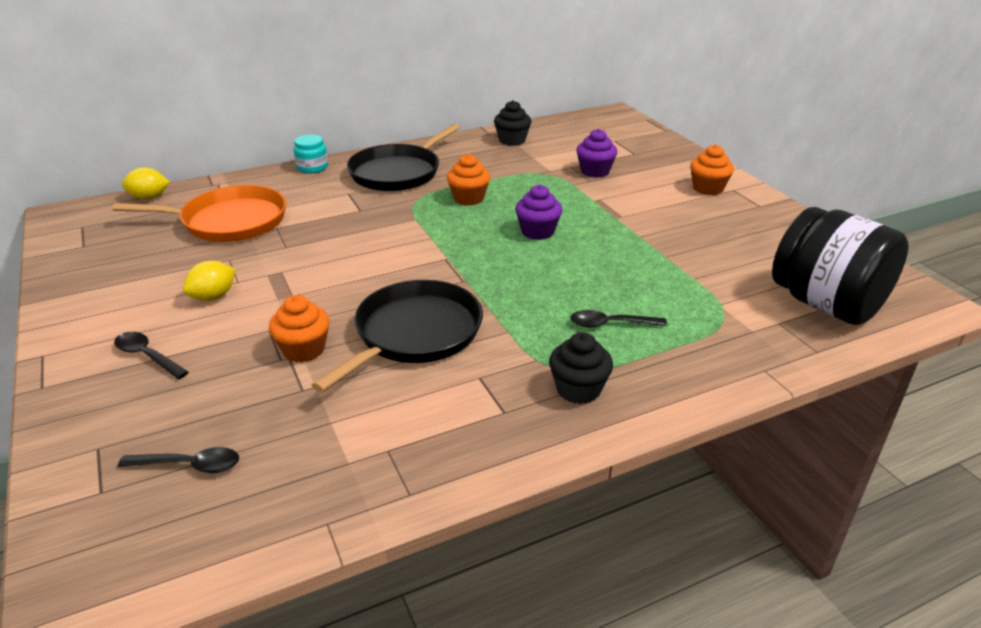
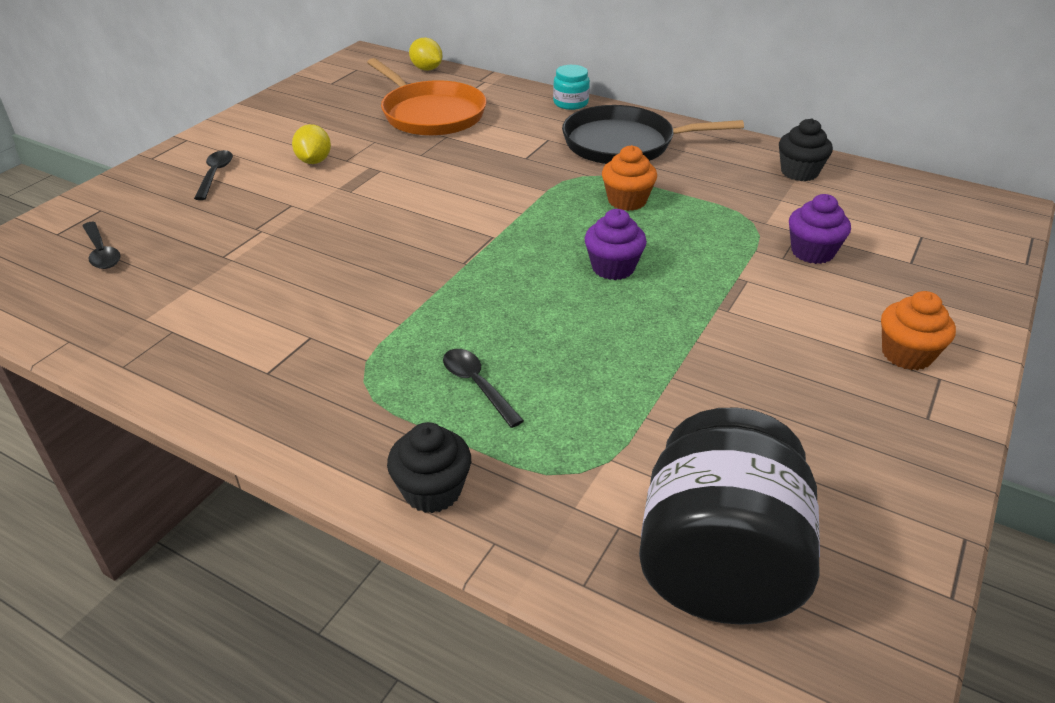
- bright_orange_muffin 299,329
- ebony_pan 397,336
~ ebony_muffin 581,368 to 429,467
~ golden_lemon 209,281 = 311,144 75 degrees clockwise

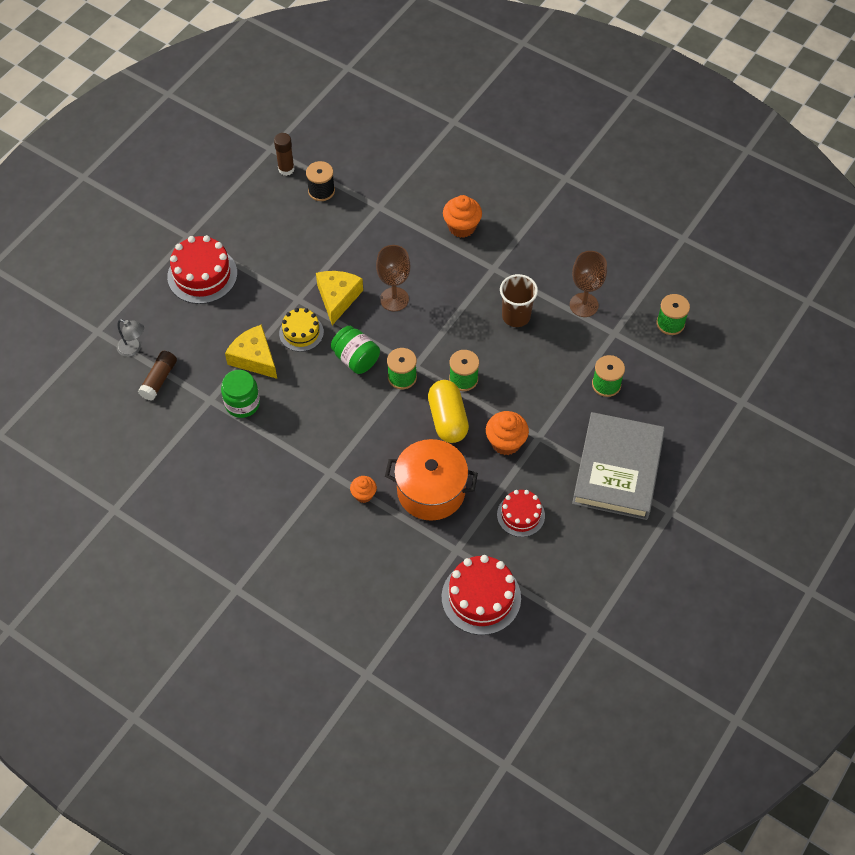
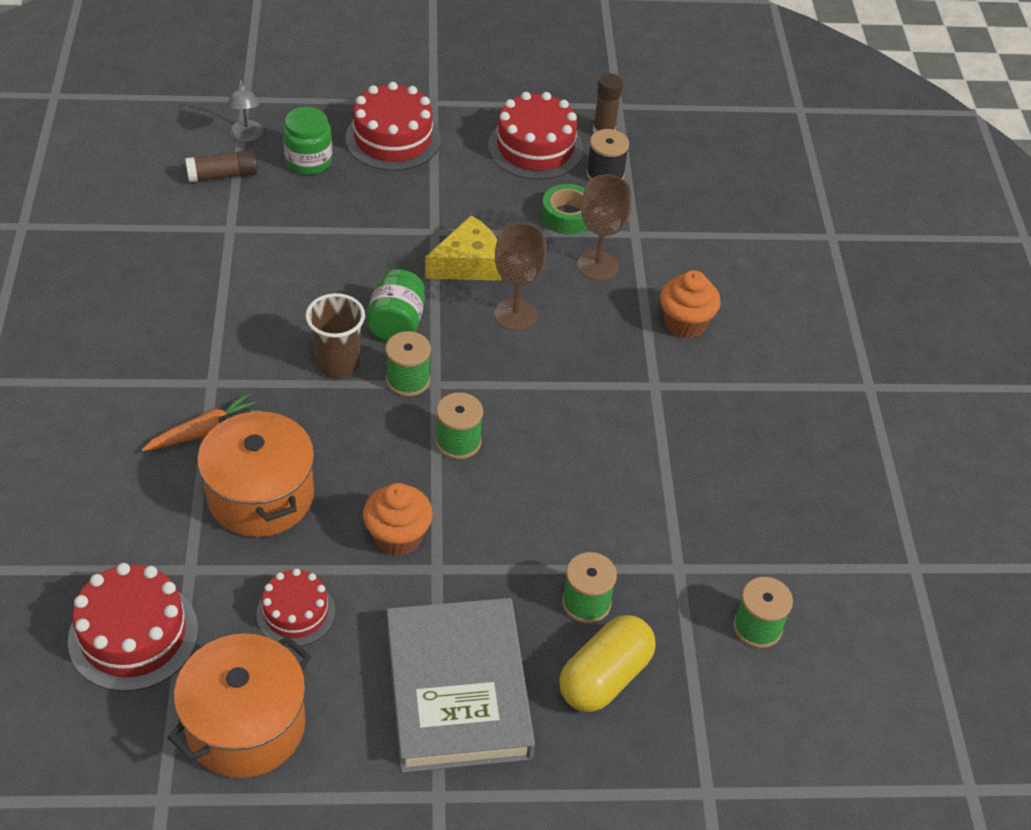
- golden_cheese 251,351
- golden_cake 301,330
+ bright_orange_cooking_pot 239,706
+ scarlet_cake 535,136
+ green_tape 564,209
~ green_jar 240,394 to 307,141
~ golden_pill 448,411 to 607,663
~ dark_brown_cup 519,300 to 335,335
~ dark_brown_chalice 588,284 to 604,228
~ bright_orange_muffin 363,489 to bright_orange_root_vegetable 201,422
~ gray_hardcover 618,466 = 461,685 75 degrees counterclockwise

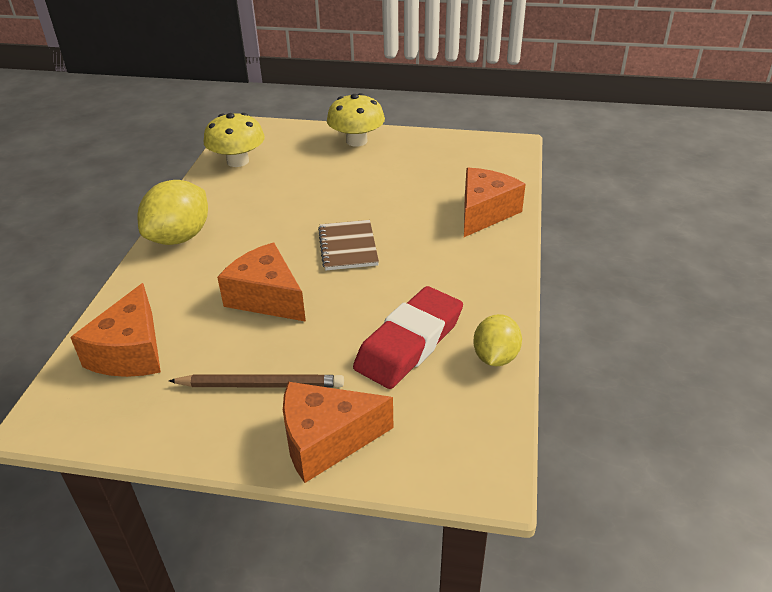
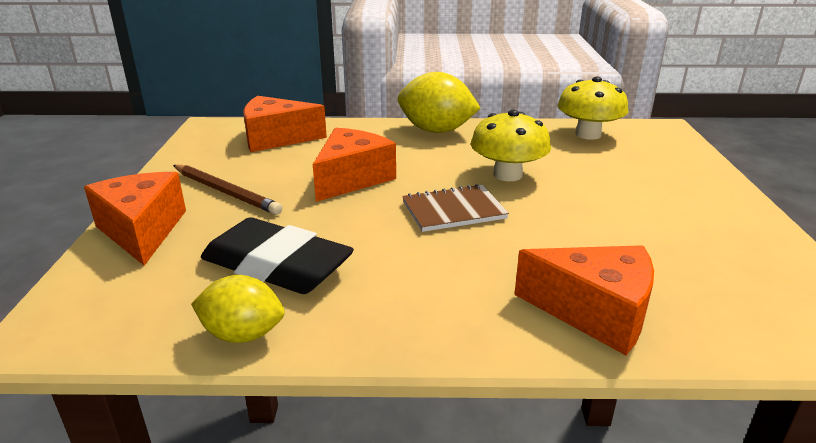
~ golden_mushroom 356,119 to 511,145
~ scarlet_eraser 408,337 to ebony_eraser 277,255
~ dark_brown_pencil 256,381 = 228,189 45 degrees counterclockwise

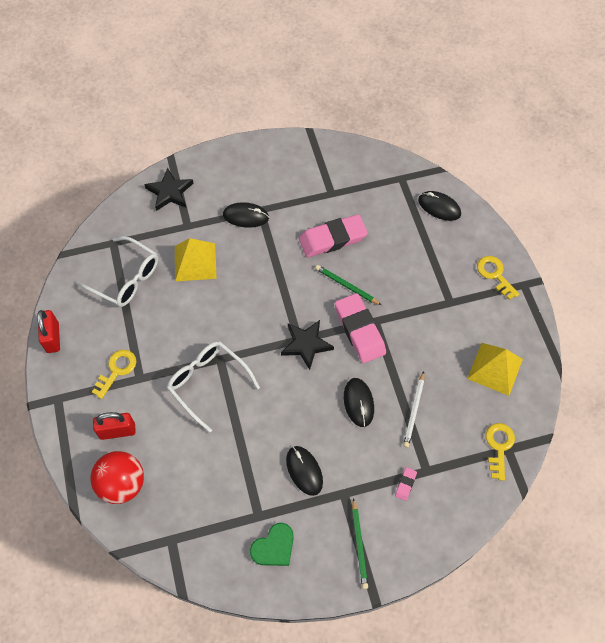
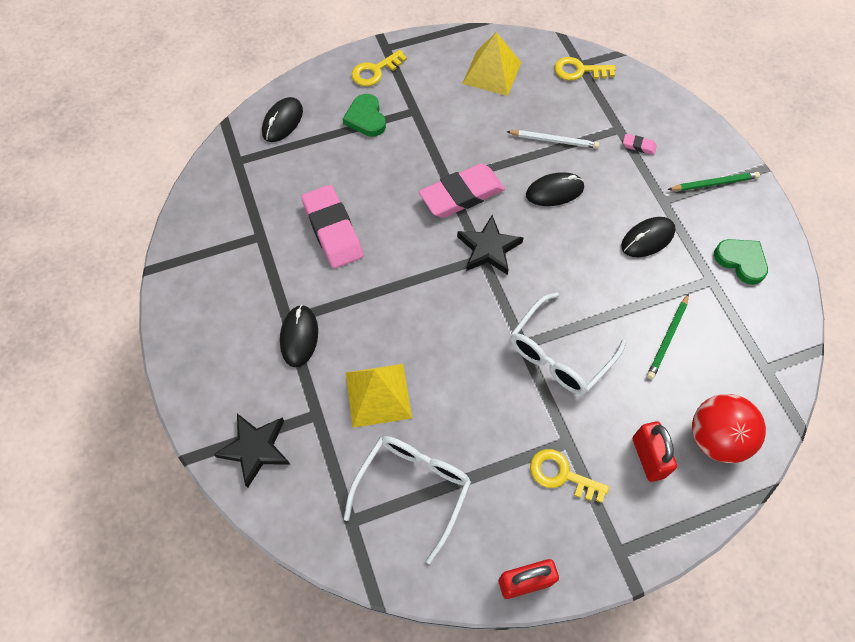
+ green_heart 364,115
~ green_pencil 348,285 to 668,336

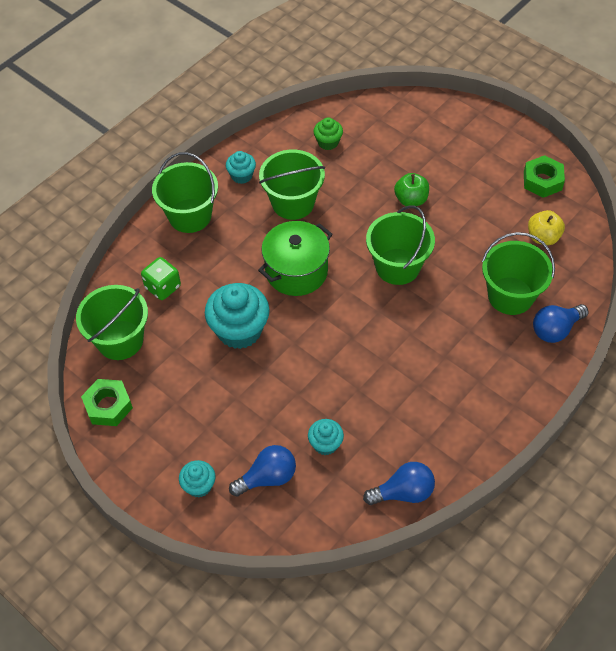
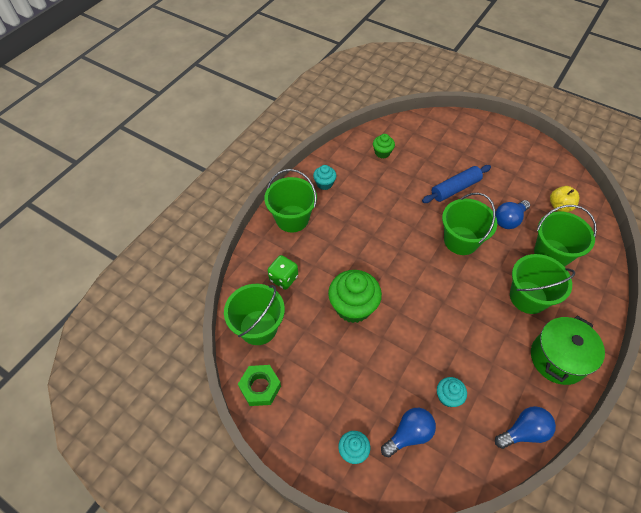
- green_nut 544,176
~ green_cooking_pot 295,258 to 568,350
~ green_pail 292,185 to 542,284
~ blue_light_bulb 561,323 to 512,214
~ green_toy_apple 411,189 to blue_dough_roller 456,184
~ turquoise_muffin 237,316 to green_muffin 355,296

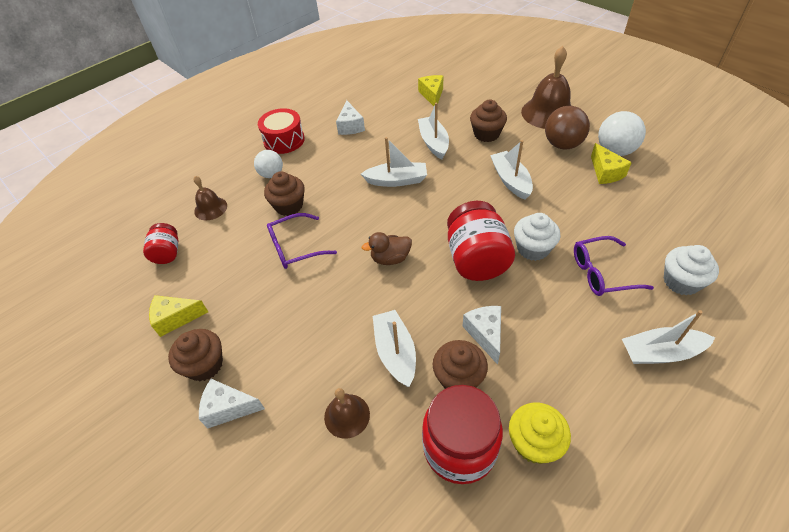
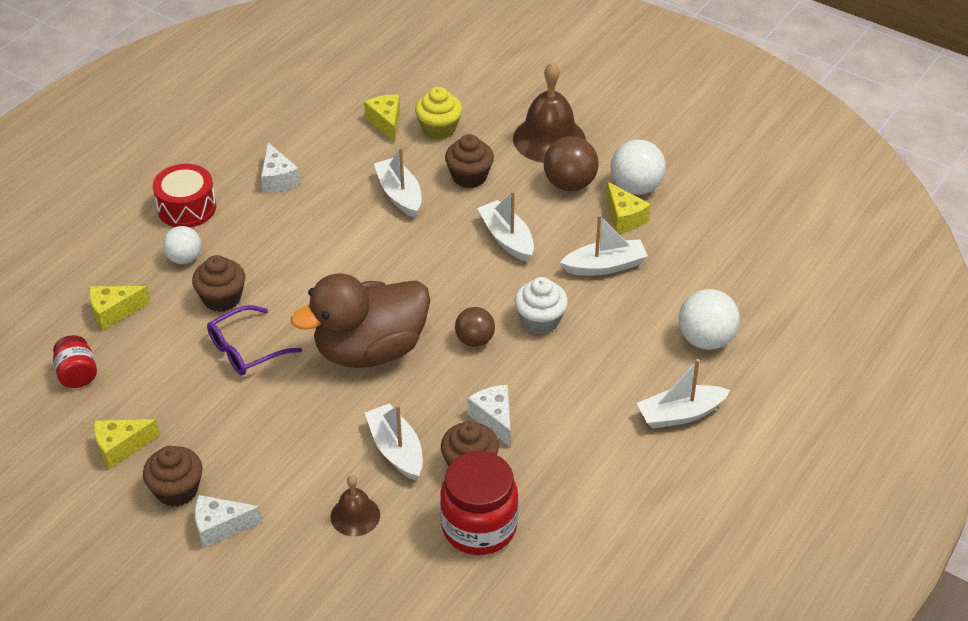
- royal_purple_spectacles 614,266
~ pure_white_toy_boat 394,162 to 604,245
~ golden_muffin 540,433 to 438,113
~ dark_brown_school_bell 210,198 to golden_cheese 119,308
~ scarlet_jar 481,241 to dark_brown_sphere 475,327
~ pure_white_muffin 691,270 to pure_white_sphere 709,319
~ dark_brown_toy_duck 387,248 = 360,321 x2.33

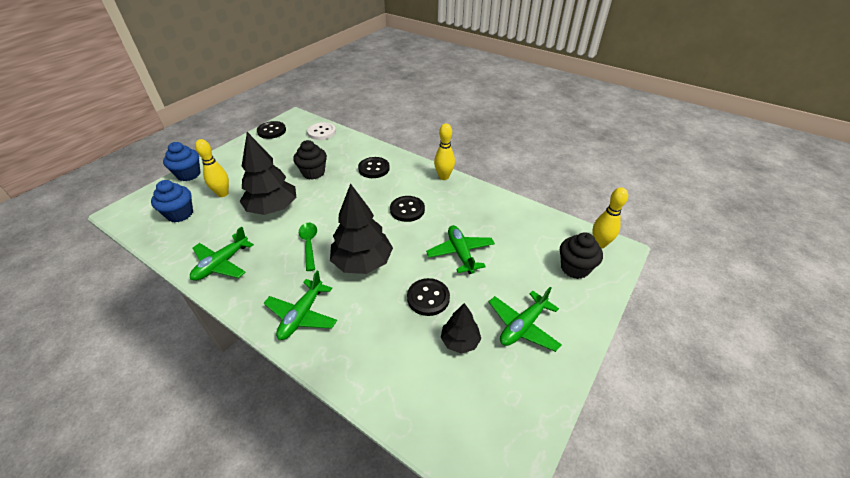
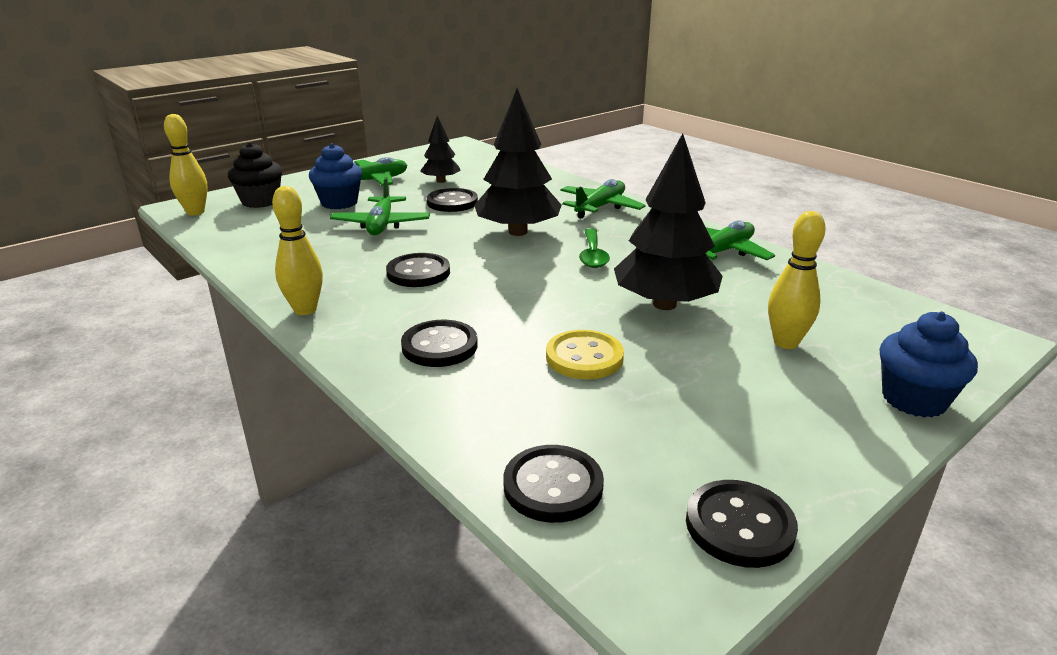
~ blue_muffin 172,201 to 335,176
~ ebony_muffin 310,160 to golden_button 585,354
~ pure_white_button 321,131 to ebony_button 554,484

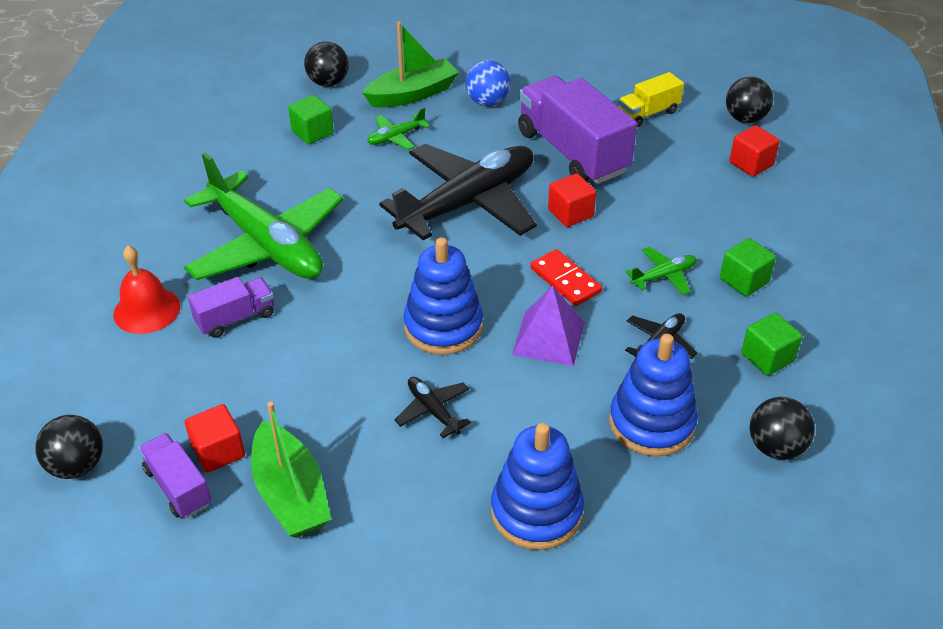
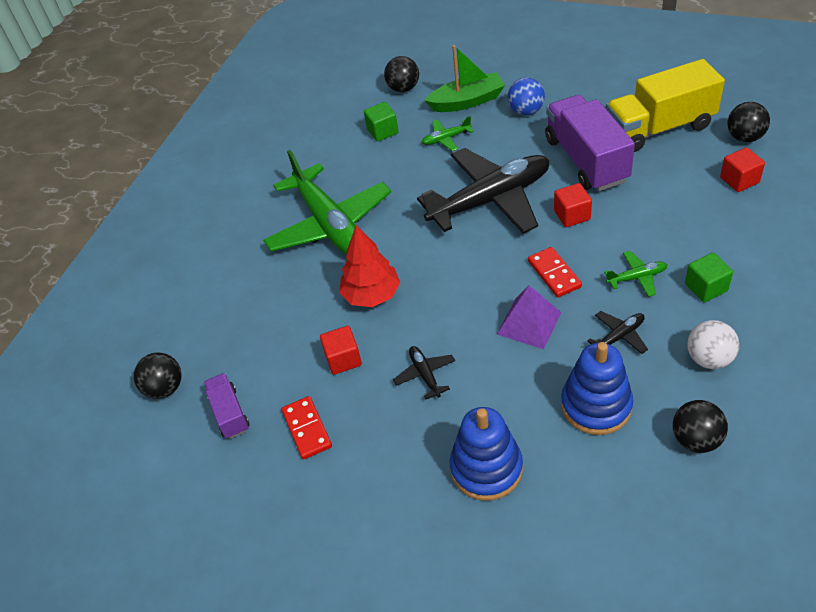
- scarlet_school_bell 146,289
- royal_purple_lorry 231,307
- blue_stacking_toy 443,296
+ scarlet_fir_tree 369,266
~ scarlet_block 215,438 to 341,350
~ green_toy_boat 291,470 to scarlet_domino_tile 306,428
~ green_block 771,344 to pure_white_sphere 713,344
~ golden_lorry 651,99 = 665,105 x1.97

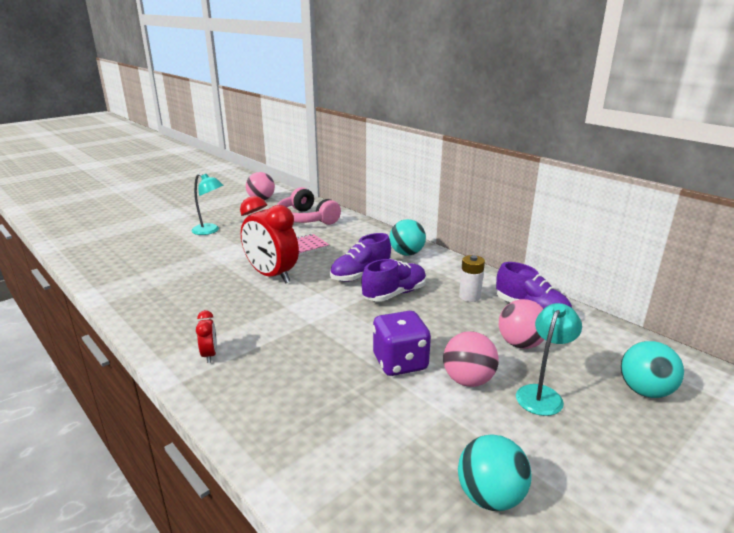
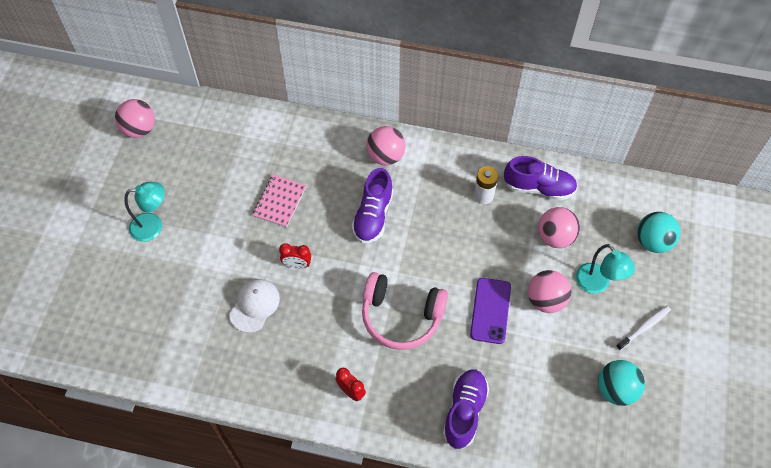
+ pure_white_baseball_cap 254,306
+ pure_white_toothbrush 643,328
~ rosy_headphones 309,206 to 405,311
~ royal_purple_shoe 394,280 to 466,409
~ royal_purple_game_die 402,343 to royal_purple_smartphone 490,311
~ turquoise_sphere 407,237 to rosy_sphere 386,145
~ turquoise_lamp 549,359 = 605,269 150 degrees clockwise
~ scarlet_alarm_clock 269,240 = 295,255 x0.44

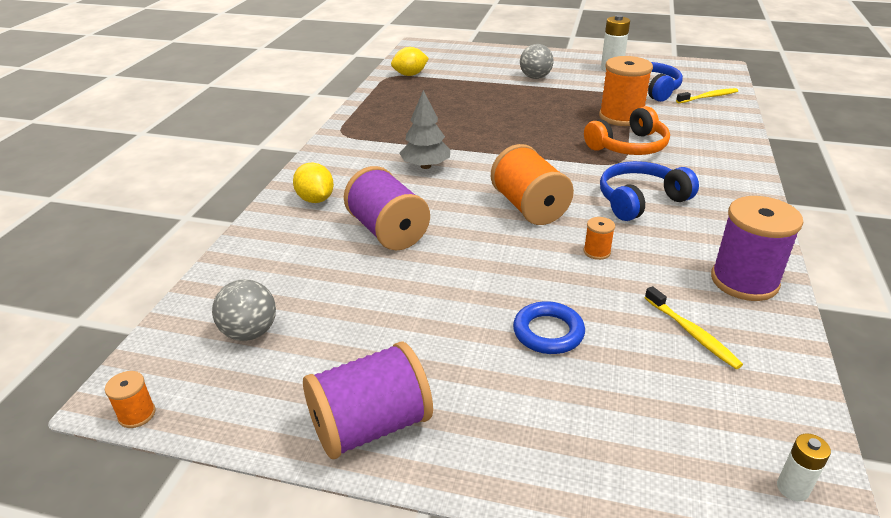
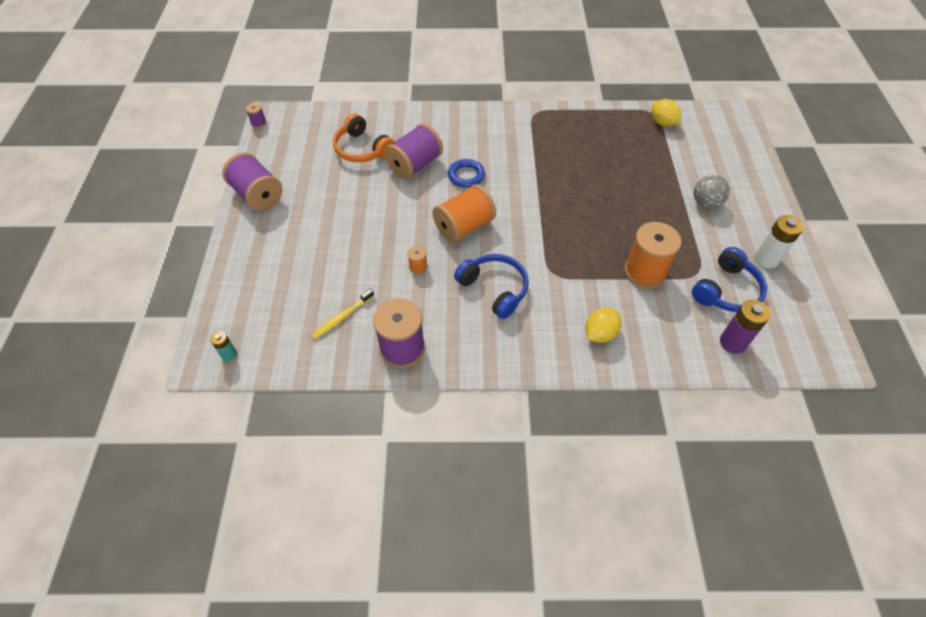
- gray_sphere 244,310
- gray_fir_tree 424,129
~ golden_lemon 313,183 to 603,325
~ blue_torus 549,327 to 466,173
~ bright_orange_headphones 627,130 to 363,138
~ golden_toothbrush 707,95 to royal_purple_AA_battery 745,327
~ bright_orange_bobbin 130,399 to royal_purple_bobbin 256,115
~ pure_white_AA_battery 804,467 to turquoise_AA_battery 223,346

